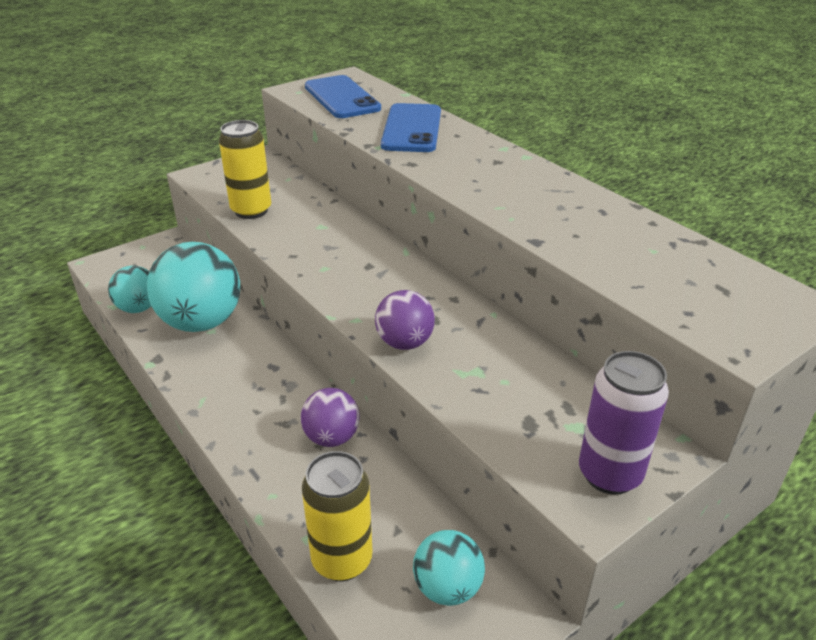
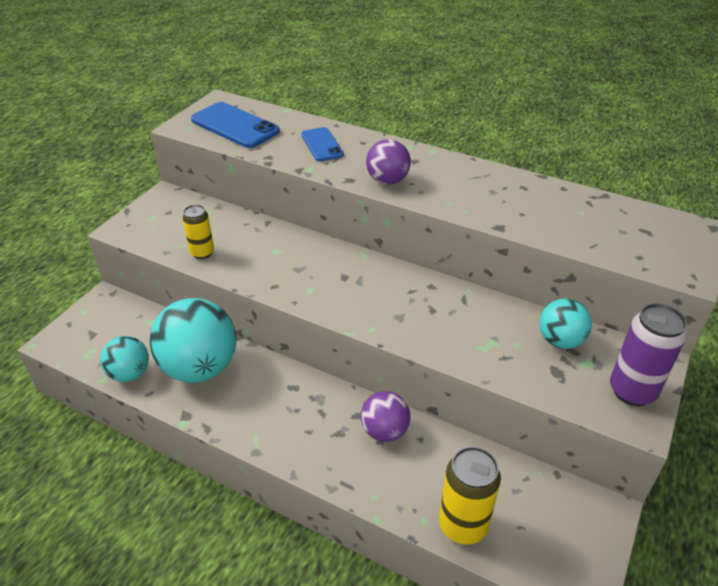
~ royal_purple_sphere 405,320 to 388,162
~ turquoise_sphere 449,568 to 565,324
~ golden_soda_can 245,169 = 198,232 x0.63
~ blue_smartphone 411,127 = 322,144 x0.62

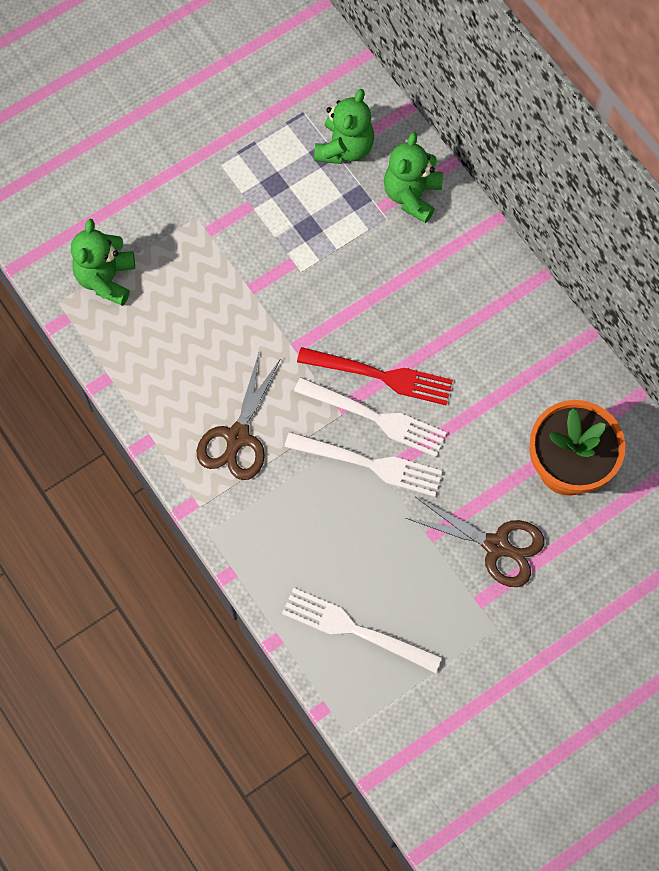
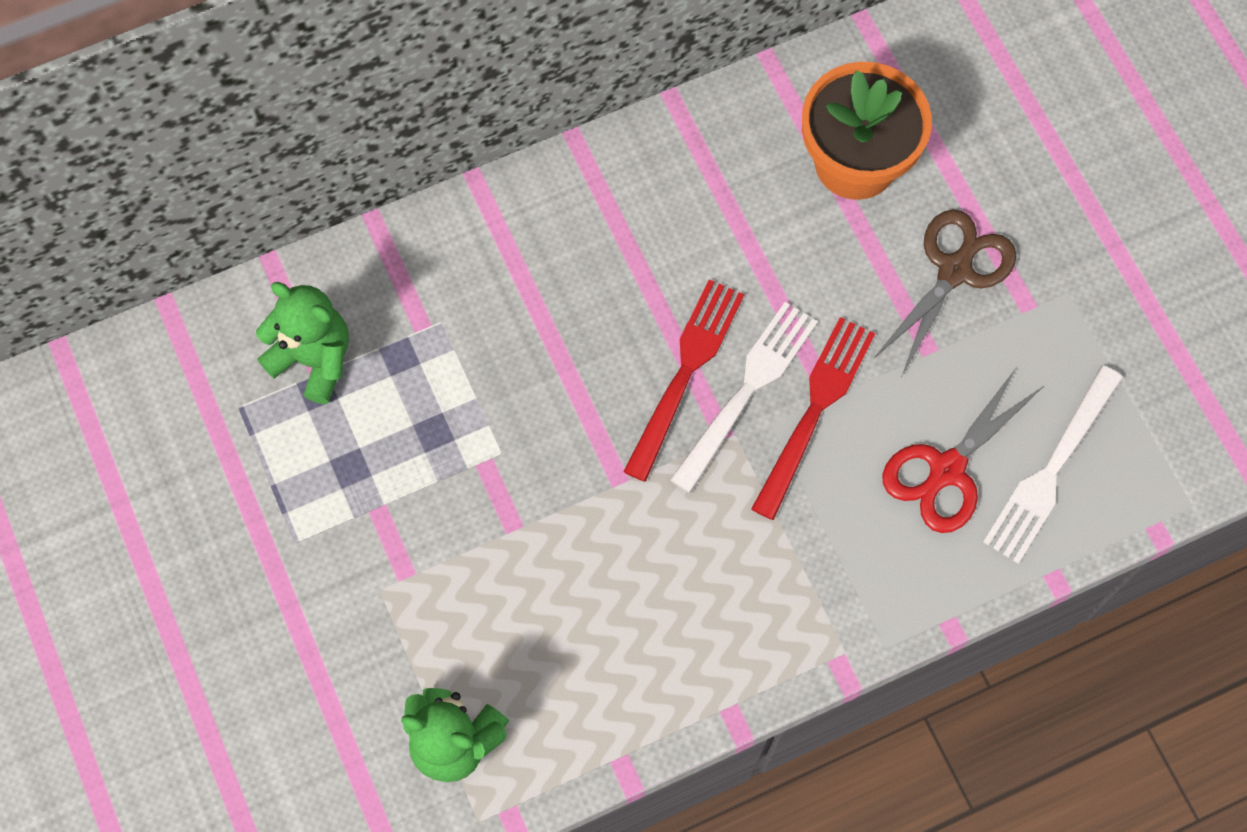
- dark_brown_pair_of_scissors 239,416
- green_teddy 413,177
+ scarlet_pair_of_scissors 963,450
~ pure_white_table_fork 363,464 to scarlet_table_fork 813,418

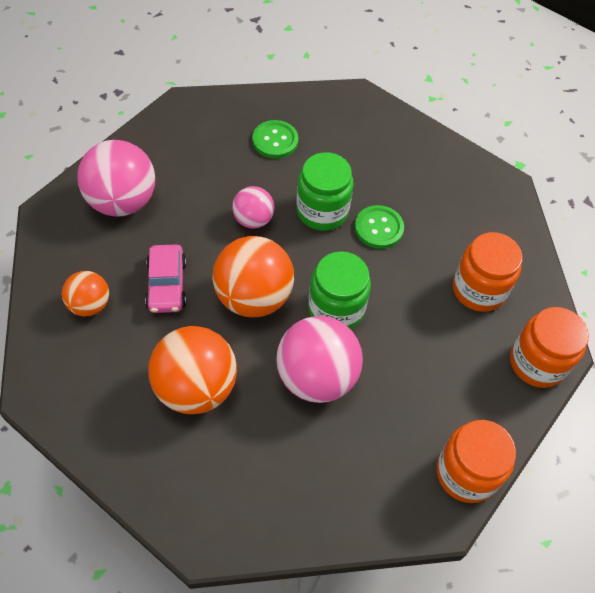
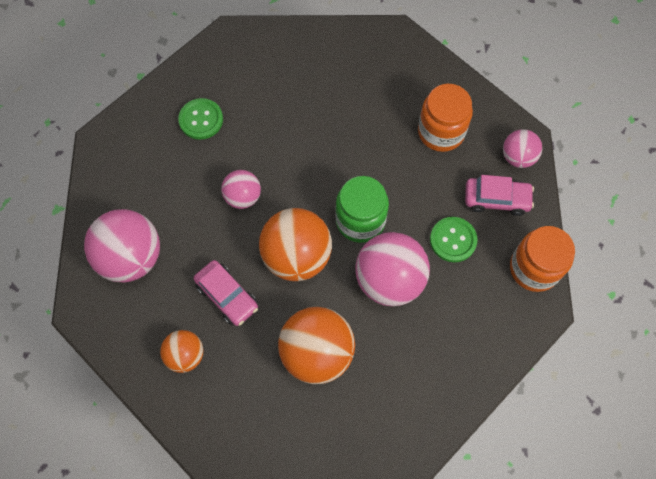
- green_jar 325,191
+ rosy_toy_car 499,195
~ green_button 379,227 to 454,239
~ bright_orange_jar 549,347 to rosy_sphere 522,148

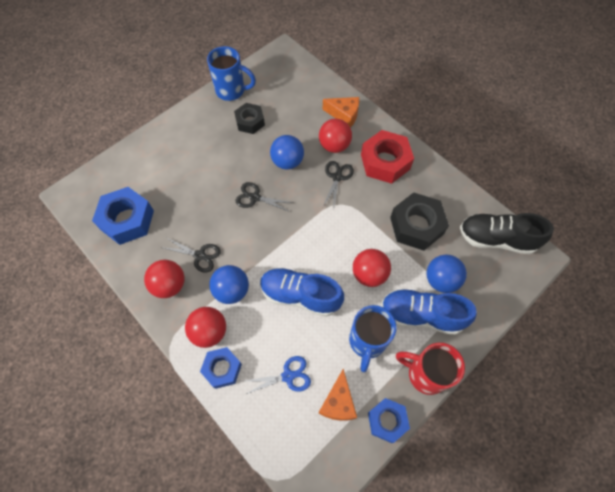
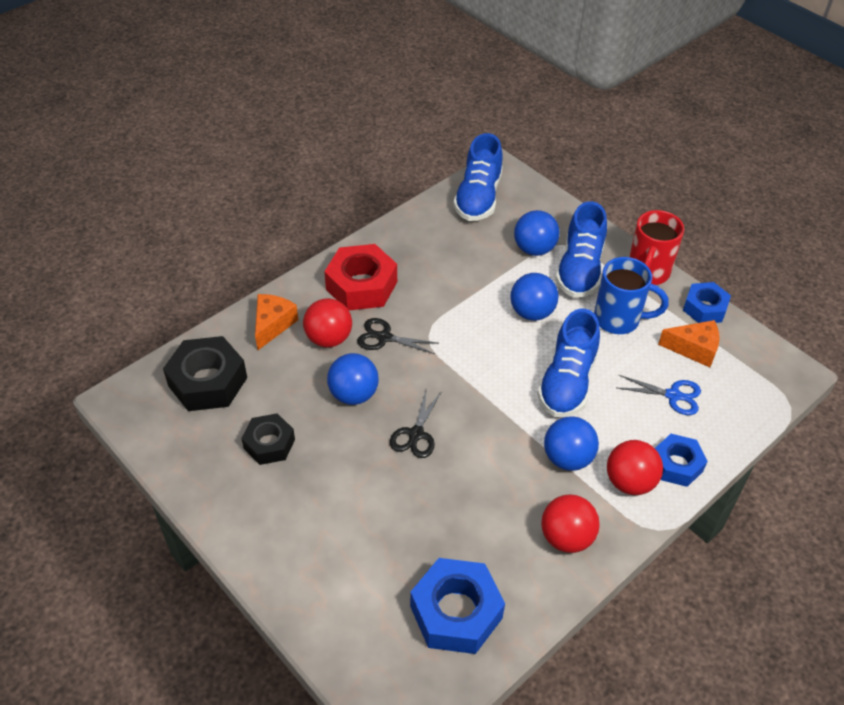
- ebony_pair_of_scissors 190,255
- blue_mug 231,73
~ ebony_nut 419,221 to 205,373
~ scarlet_sphere 372,268 to blue_sphere 534,297
~ ebony_shoe 507,233 to blue_shoe 478,177
~ blue_pair_of_scissors 278,375 = 659,395 120 degrees clockwise

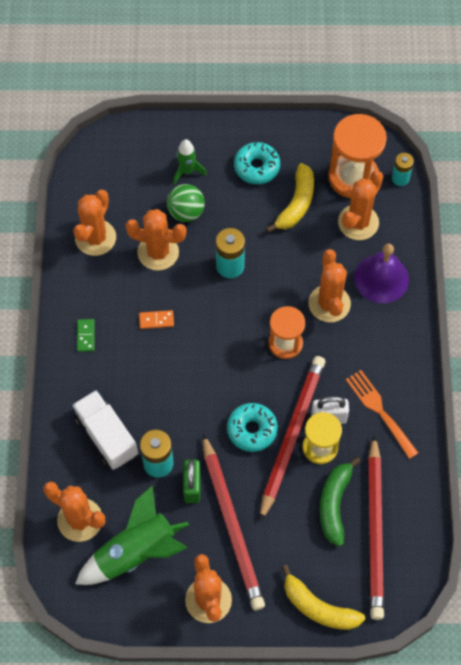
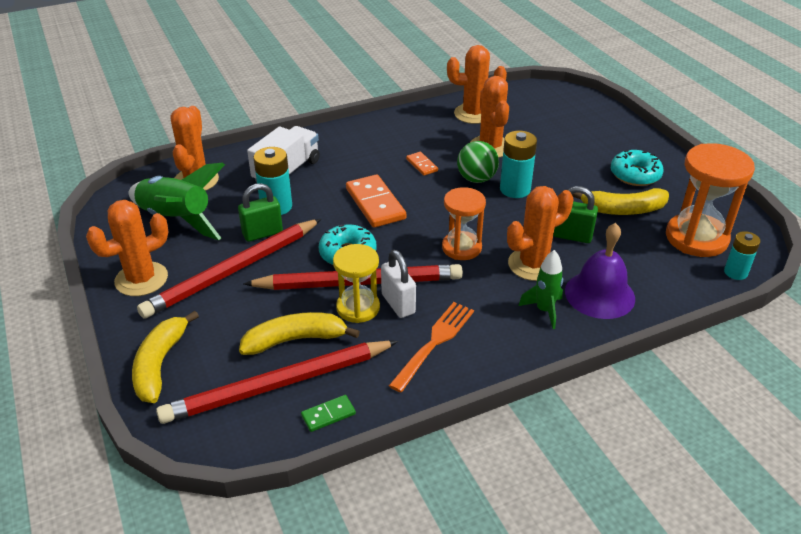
- bright_orange_saguaro_cactus 360,205
+ bright_orange_domino_tile 376,201
+ green_lock 575,214
~ green_domino_tile 86,335 to 328,413
~ green_sphere 186,203 to 478,162
~ green_spaceship 190,162 to 540,289
~ green_toy_banana 340,502 to golden_toy_banana 299,333

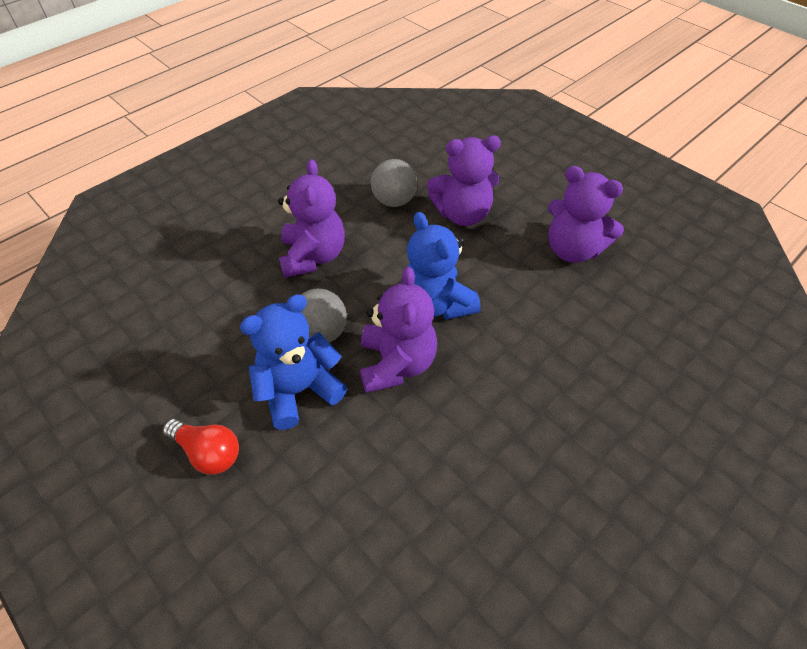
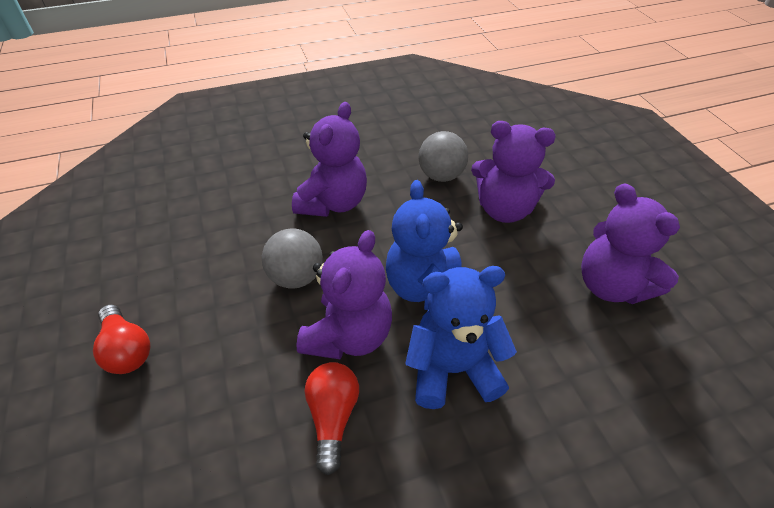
+ scarlet_light_bulb 332,418
~ blue_teddy 293,362 to 461,337

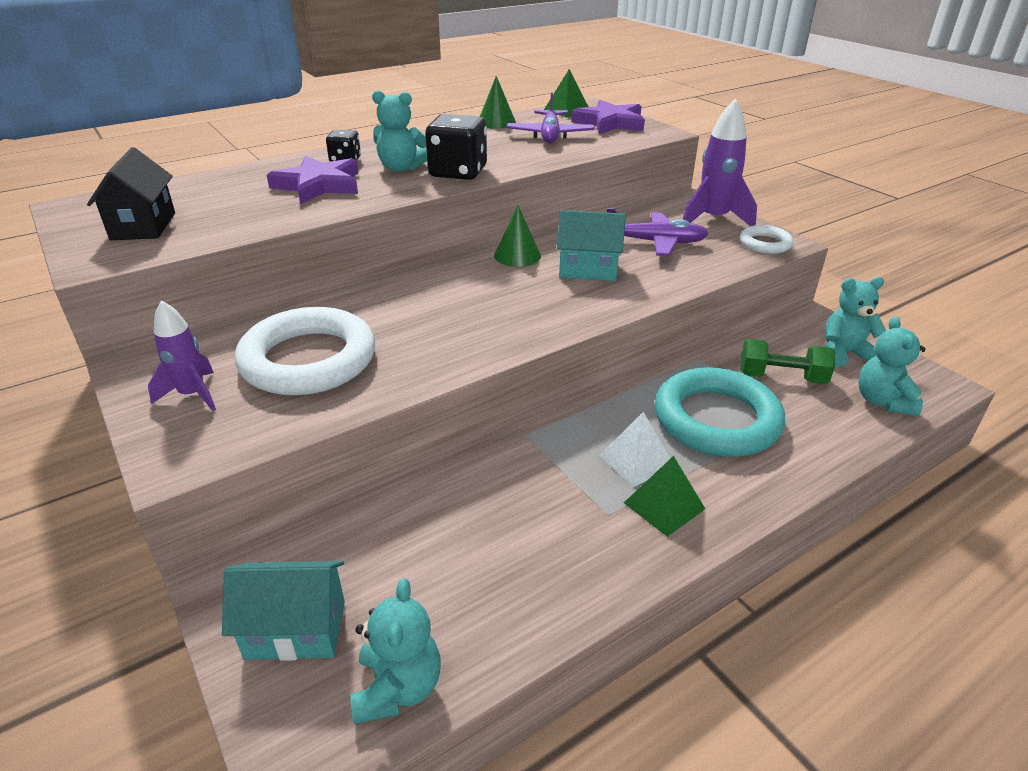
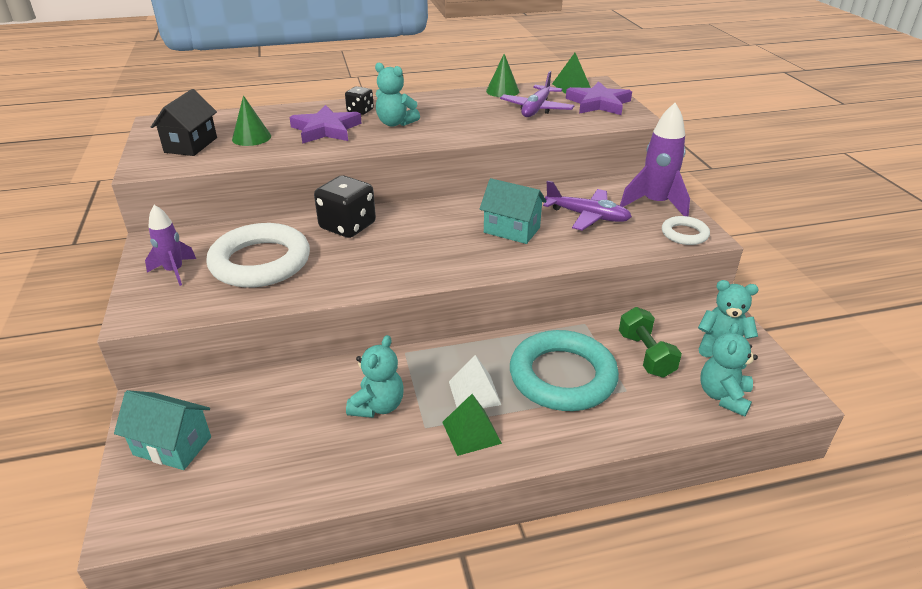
~ turquoise_teddy 395,651 to 375,376
~ ebony_game_die 456,147 to 345,206
~ green_cone 517,236 to 251,120
~ green_hand_weight 787,361 = 650,342 45 degrees clockwise

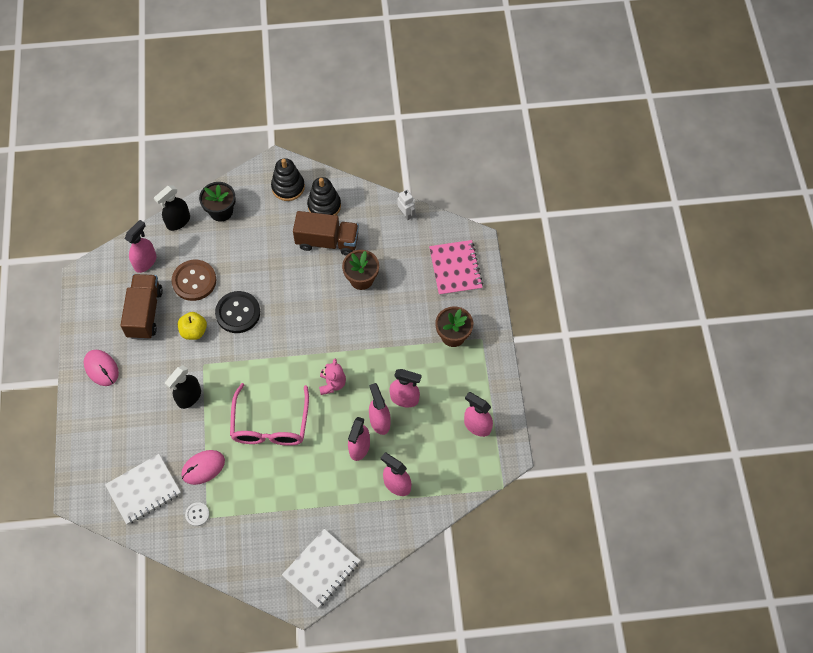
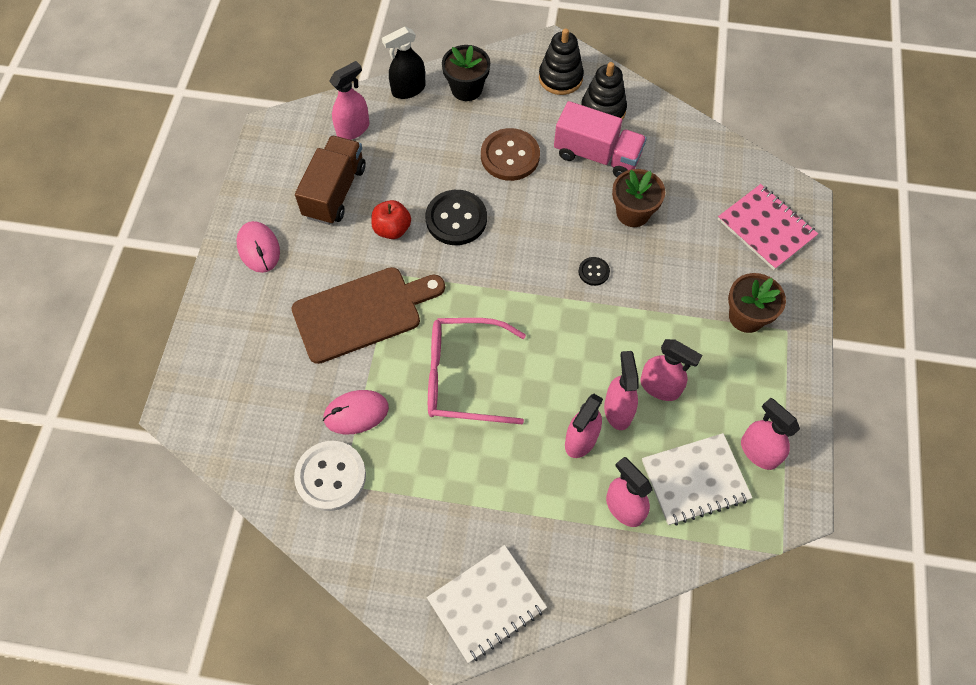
- rosy_teddy 332,377
- pure_white_toy_robot 406,205
+ ebony_button 594,271
~ pure_white_exercise_book 143,489 to 697,479
~ dark_brown_button 194,280 to 510,154
~ ebony_spray_cleaner 183,387 to dark_brown_chopping_board 368,315
~ golden_toy_apple 192,326 to scarlet_toy_apple 391,219
~ dark_brown_lorry 326,233 to rosy_lorry 600,139
~ rosy_spectacles 269,414 = 477,371 75 degrees clockwise
~ rosy_exercise_book 456,268 = 768,227 45 degrees counterclockwise
~ pure_white_button 197,514 = 330,476 x2.04

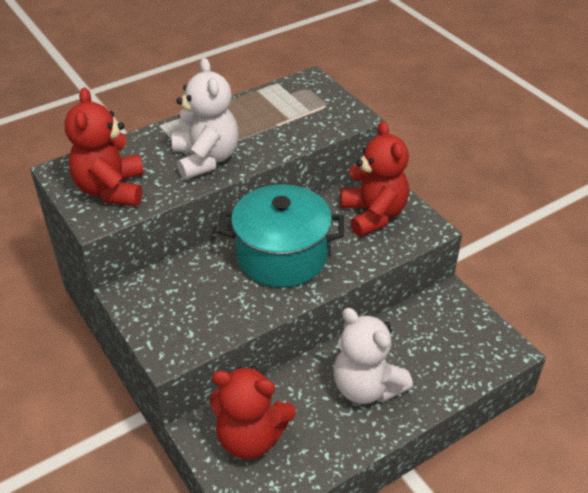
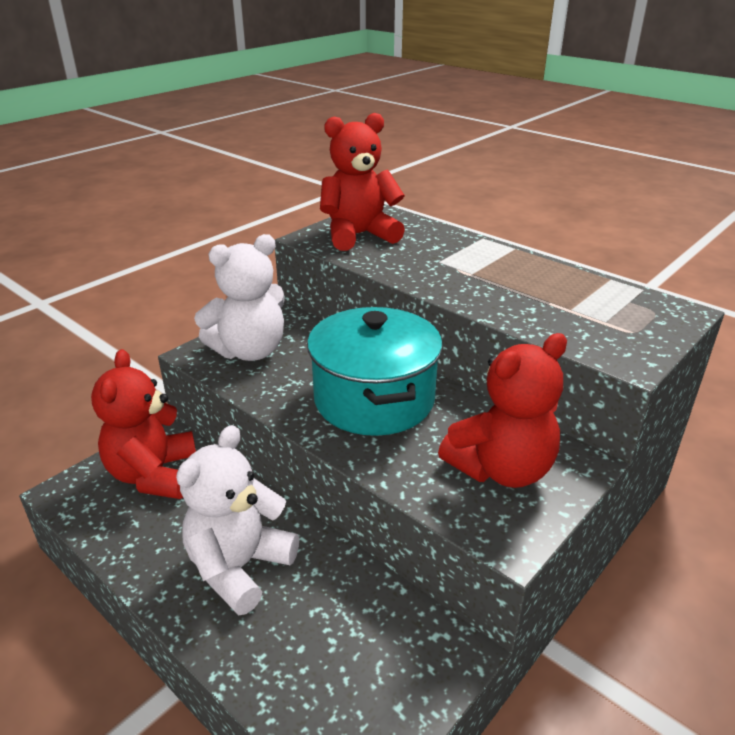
~ pure_white_teddy 205,119 to 239,297

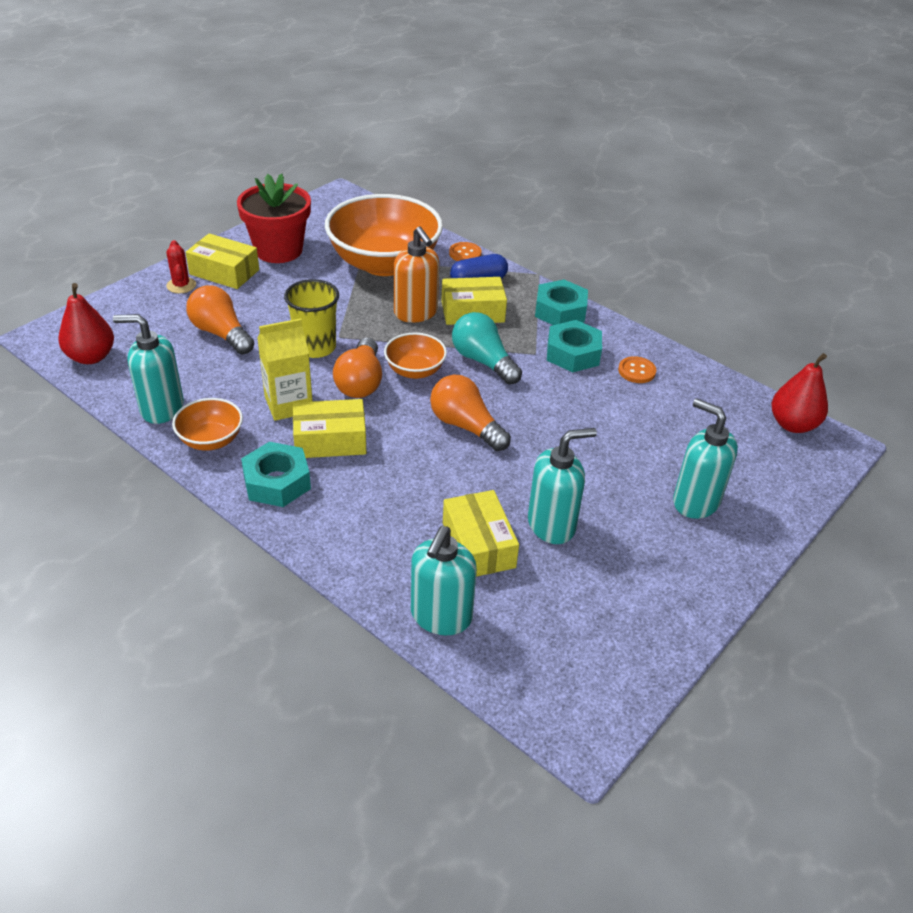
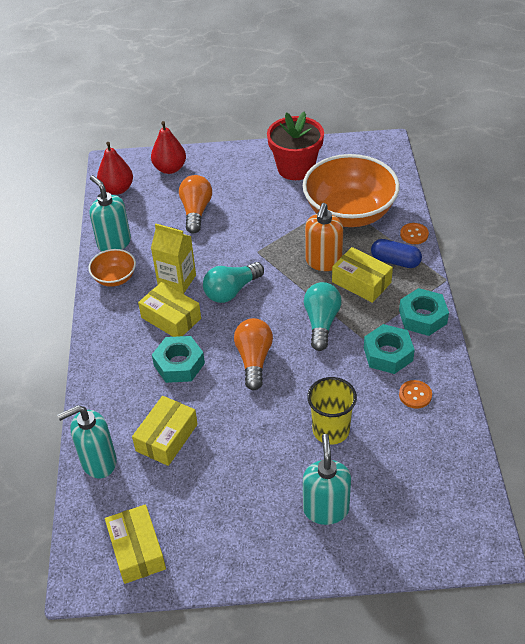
- scarlet_saguaro_cactus 181,266
- bright_orange_bowl 415,356
- turquoise_soap_dispenser 562,486
~ golden_box 222,261 to 135,544
~ turquoise_nut 276,474 to 178,359
~ golden_cup 311,318 to 332,411
~ scarlet_pear_fruit 800,393 to 168,147
~ bright_orange_light_bulb 357,367 to turquoise_light_bulb 233,282

